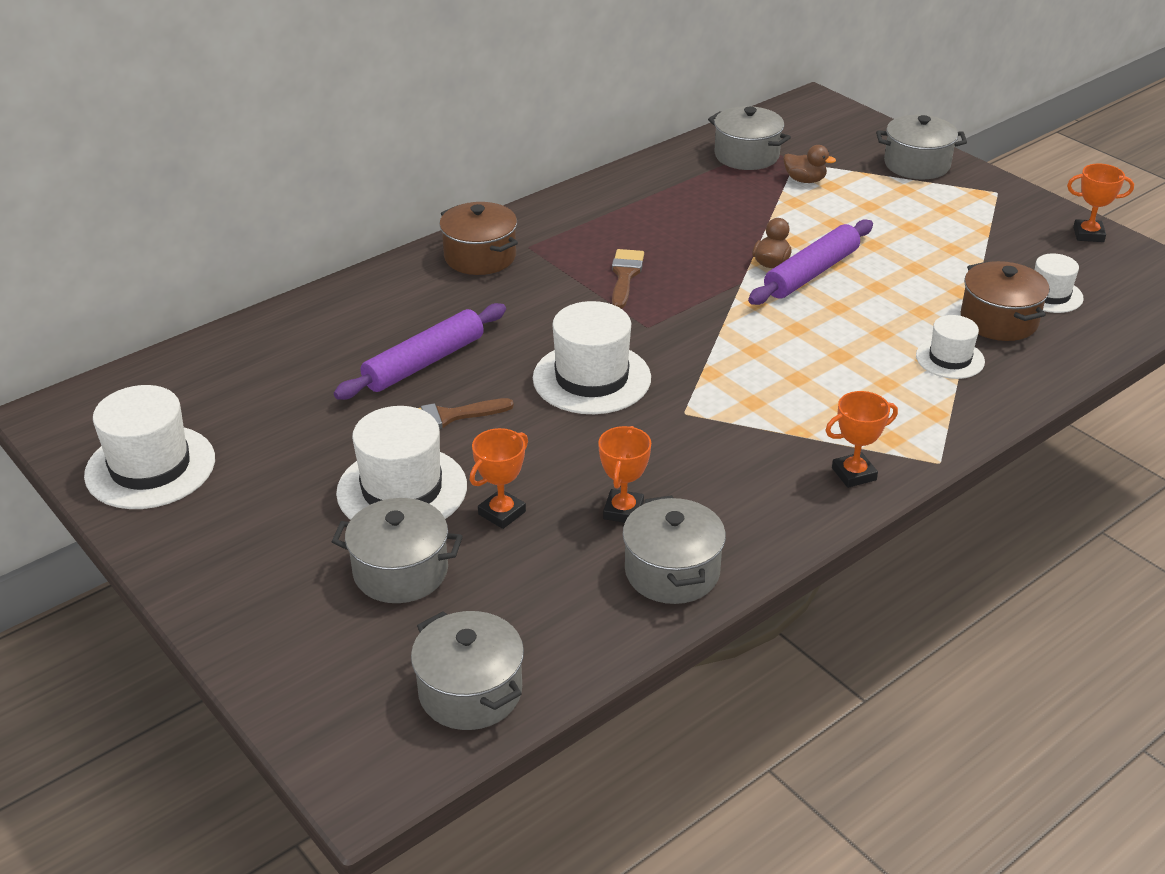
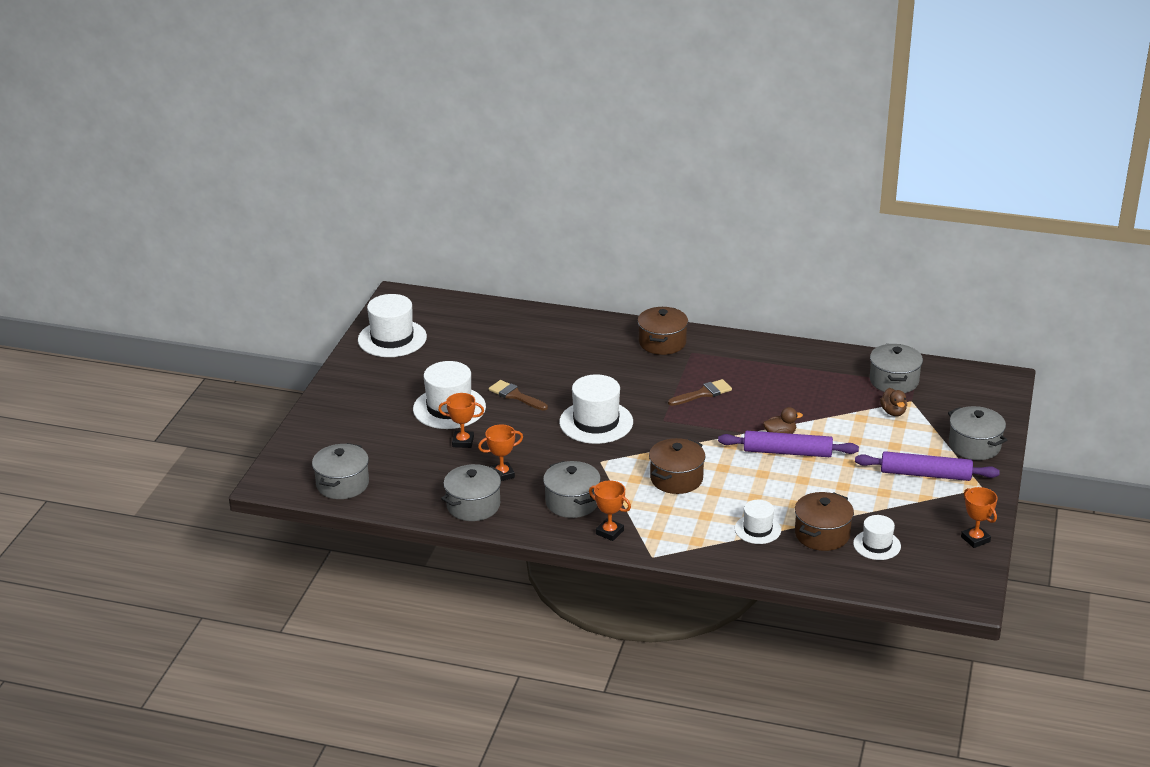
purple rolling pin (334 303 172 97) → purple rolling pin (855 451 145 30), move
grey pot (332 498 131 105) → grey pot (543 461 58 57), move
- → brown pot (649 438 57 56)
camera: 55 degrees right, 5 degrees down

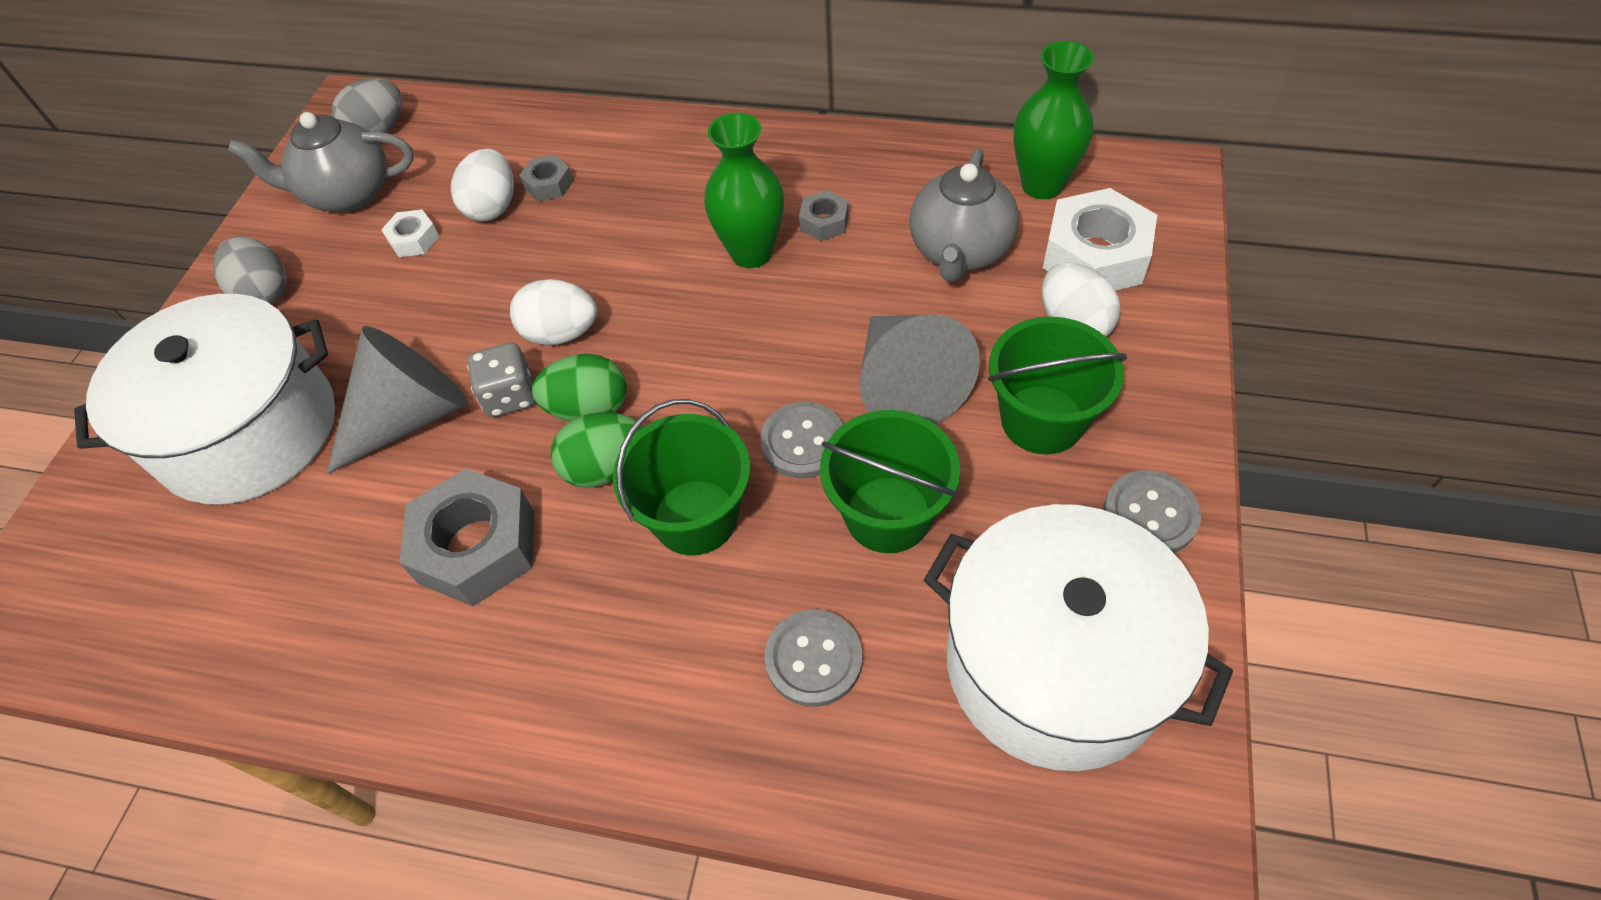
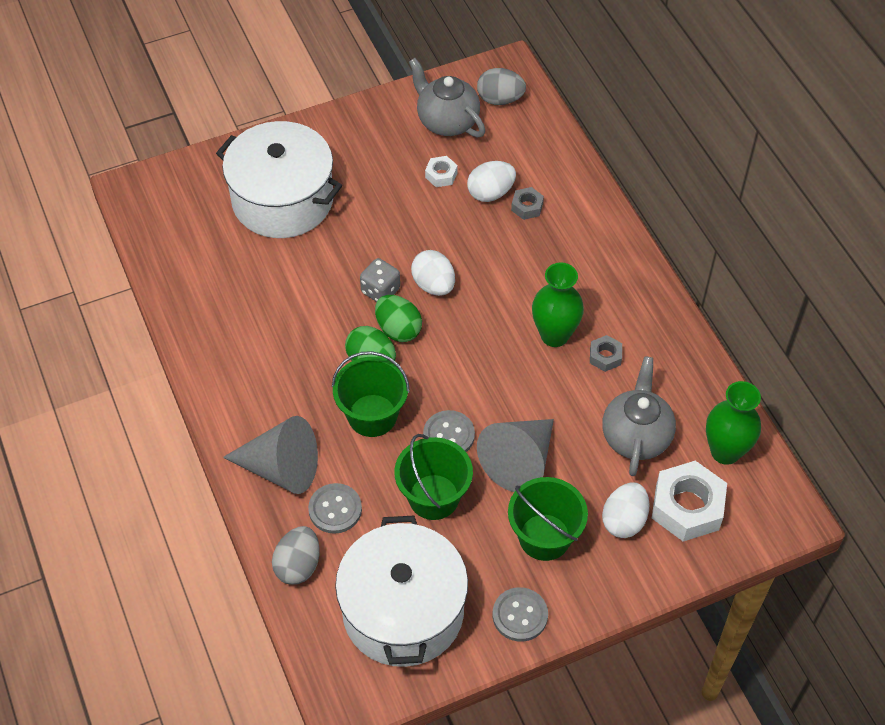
grey teapot (909 148 110 134) → grey teapot (602 356 74 120), 120 degrees clockwise
grey egg (213 236 74 68) → grey egg (272 526 48 59), move
grey cone (327 326 141 148) → grey cone (223 416 95 78), move
grey nut (399 468 135 138) → -
camera: 50 degrees right, 0 degrees up

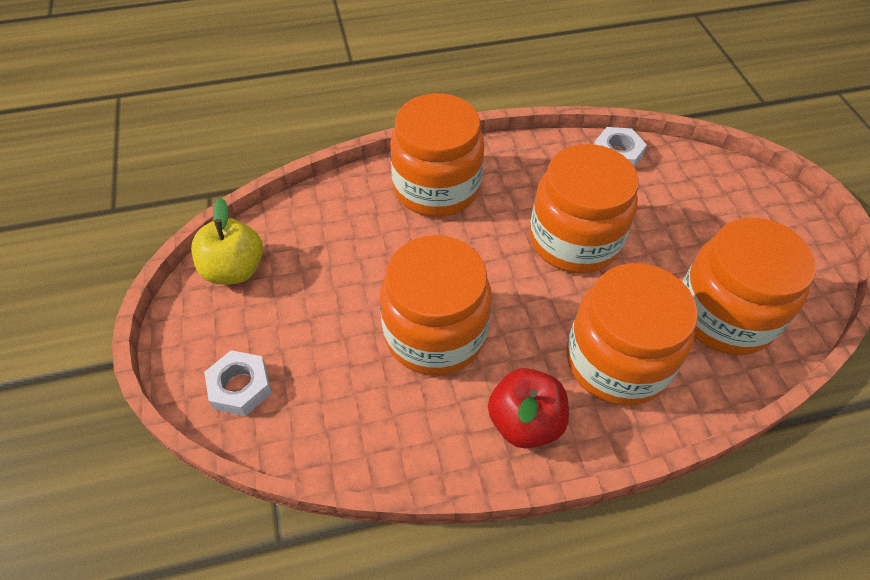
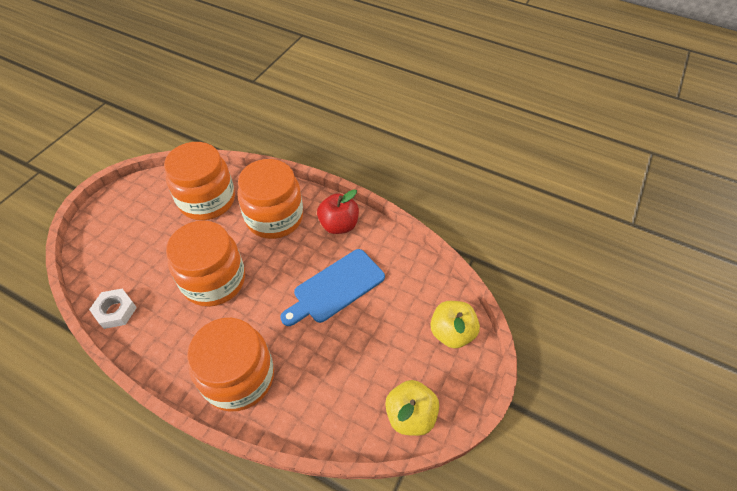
orange jar (380 235 112 140) → blue cutting board (281 249 104 77)
white nut (204 350 68 66) → yellow apple (430 301 50 47)
camera: 140 degrees left, 0 degrees up

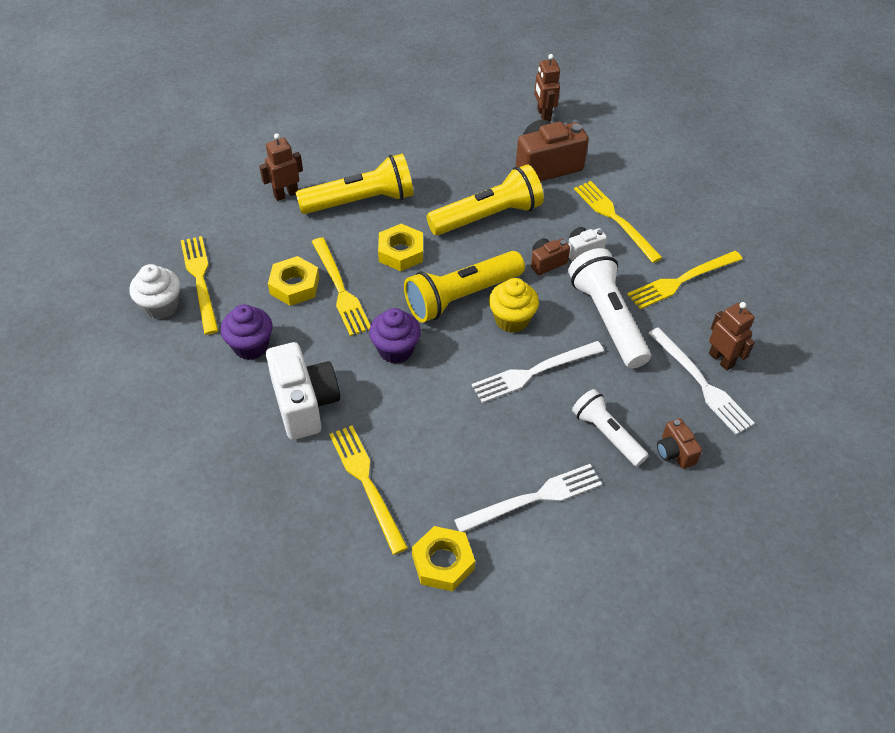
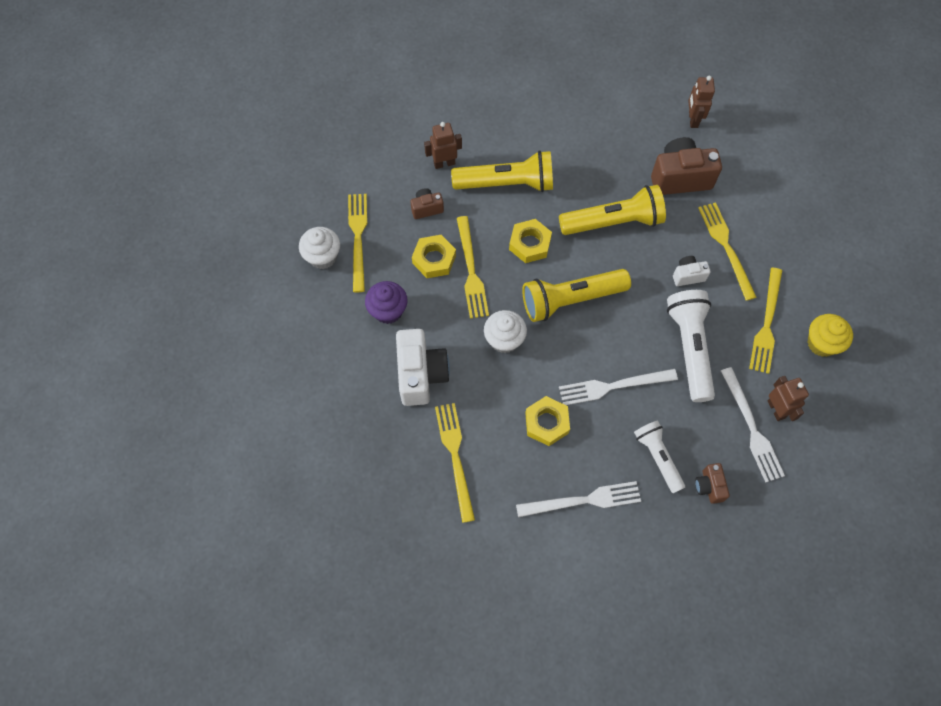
brown camera (531 238 39 37) → brown camera (410 188 34 31), move
yellow fork (627 251 115 58) → yellow fork (749 267 33 107), 60 degrees counterclockwise
yellow cupcake (489 278 50 55) → yellow cupcake (808 314 45 43), move
purple cupcake (369 308 52 56) → white cupcake (484 310 43 43)
yellow nut (412 526 63 65) → yellow nut (525 396 45 50), move
camera: 15 degrees right, 15 degrees up

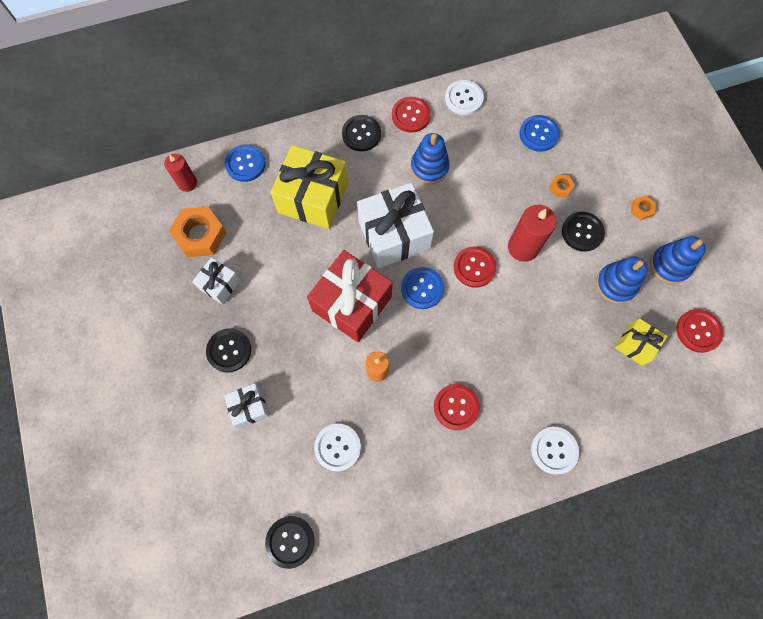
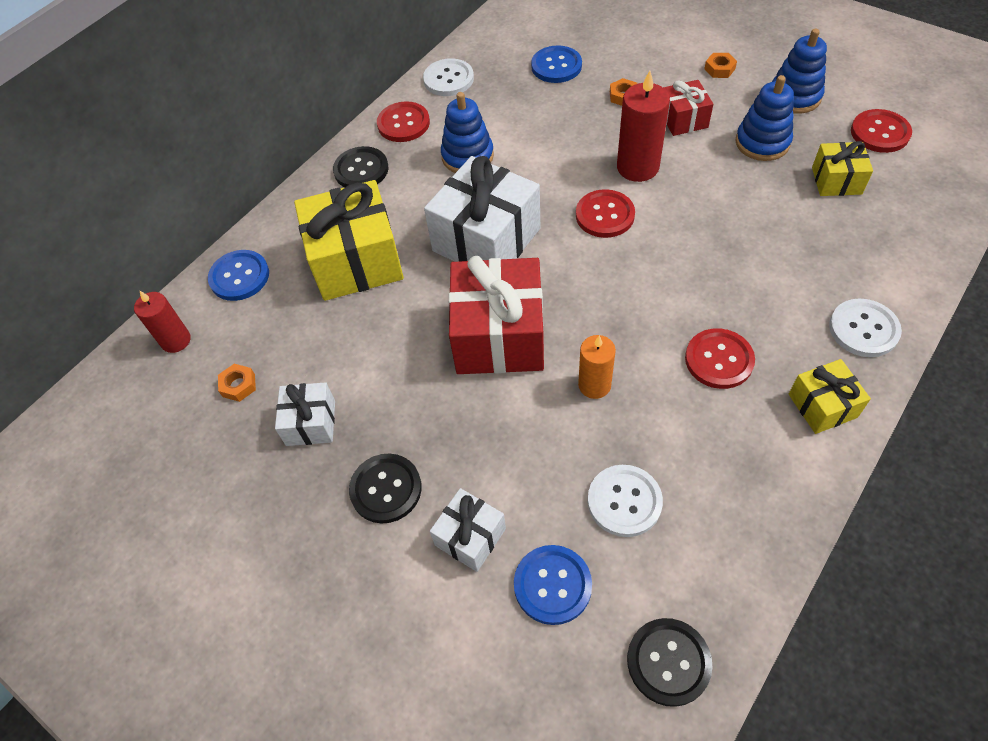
orange nut (169 206 57 51) → orange nut (218 364 38 38), x0.47
black button (562 212 43 40) → red gift (663 80 50 56)
blue button (401 267 43 42) → blue button (514 545 78 80), move
- → yellow gift (789 359 82 75)
camera: 30 degrees left, 15 degrees down

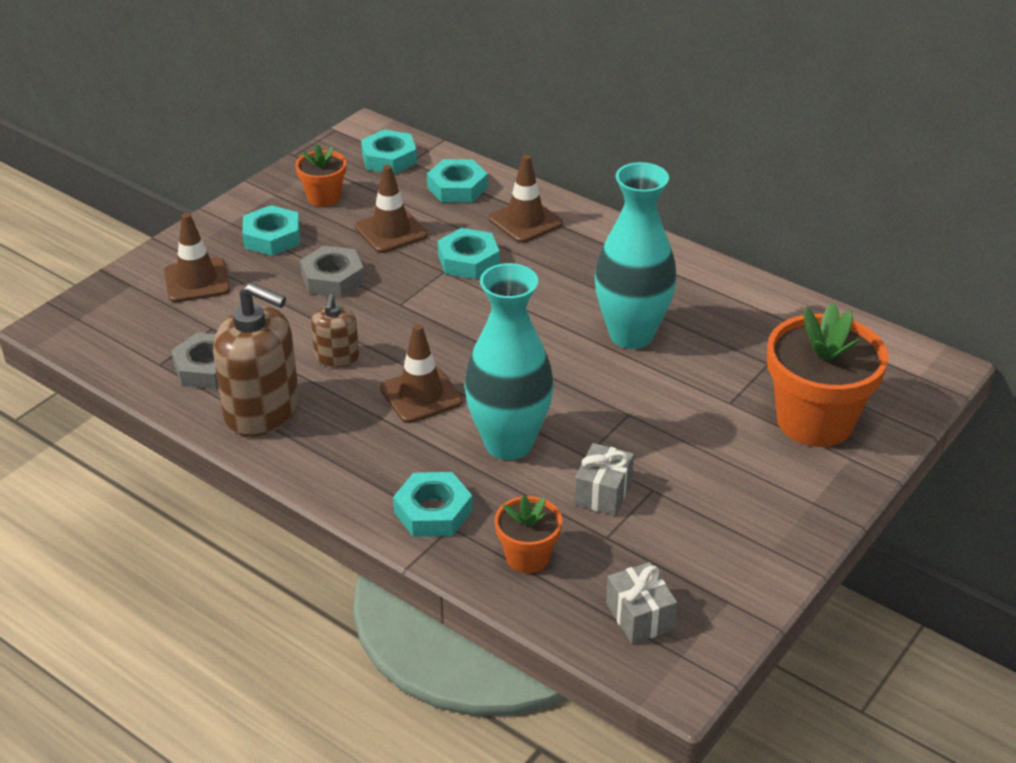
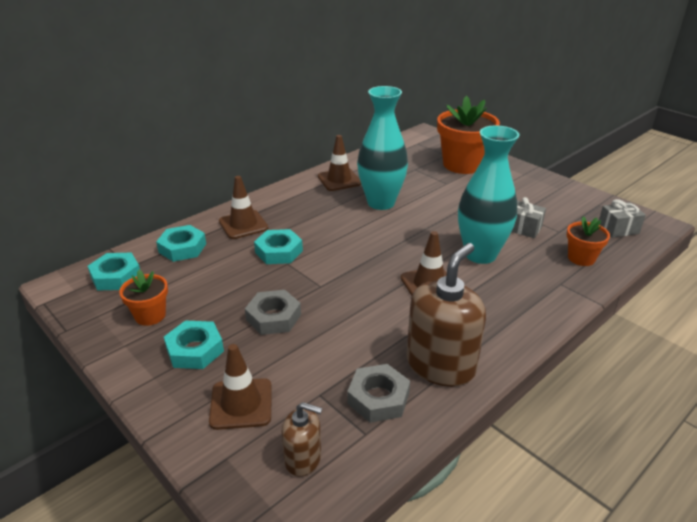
brown traffic cone (355 165 73 88) → brown traffic cone (318 135 43 56), move
brown soap dispenser (311 294 48 74) → brown soap dispenser (281 402 41 75), move
turquoise nut (393 472 79 65) → -
camera: 80 degrees left, 5 degrees down

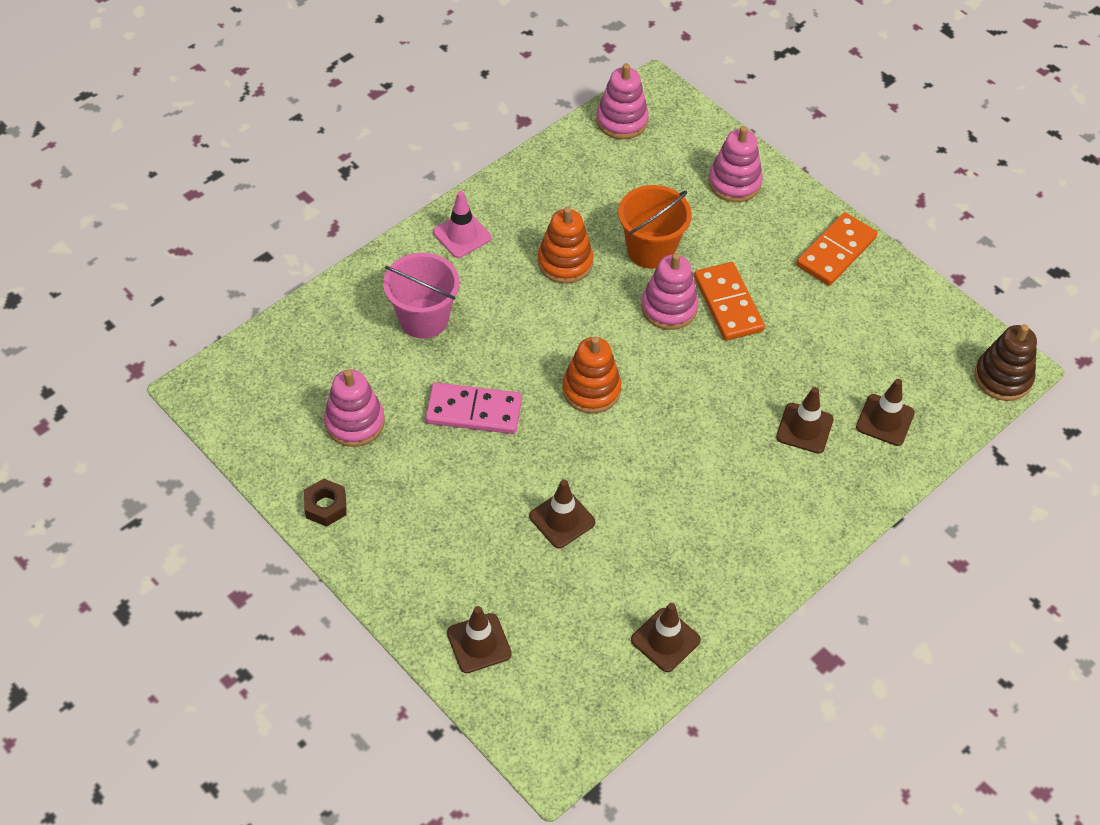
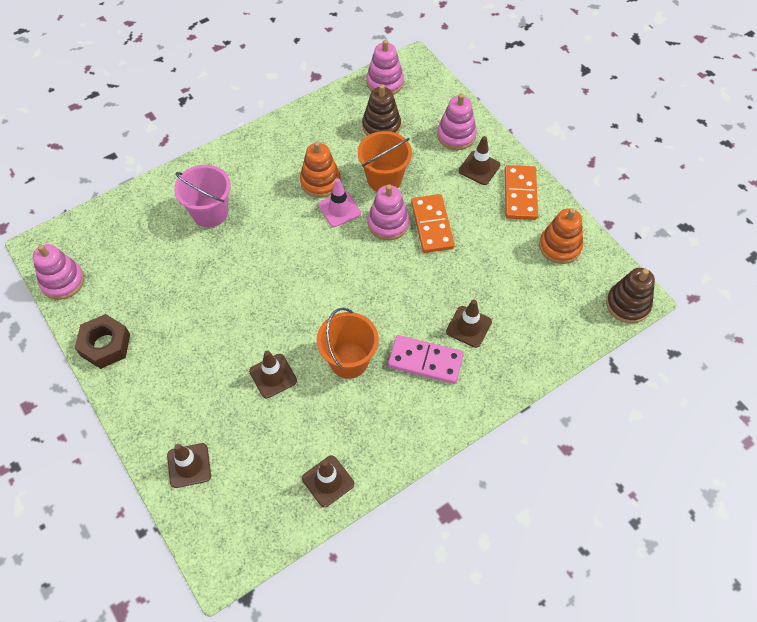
pink traffic cone (433 191 58 67) → pink traffic cone (318 178 43 49), move
orange domino (796 212 82 74) → orange domino (505 165 33 55), 45 degrees counterclockwise
orange stacking toy (562 336 59 78) → orange stacking toy (539 208 44 56), move
pink stacking toy (324 369 61 78) → pink stacking toy (33 244 51 56), move
brown traffic cone (856 379 59 67) → brown traffic cone (459 136 41 49), move
pink domino (426 382 96 52) → pink domino (388 335 76 49), move
brown nut (304 479 43 48) → brown nut (75 314 55 55), x1.53
- → brown stacking toy (362 84 39 52)
- → orange bucket (317 308 62 71)
camera: 10 degrees right, 5 degrees up

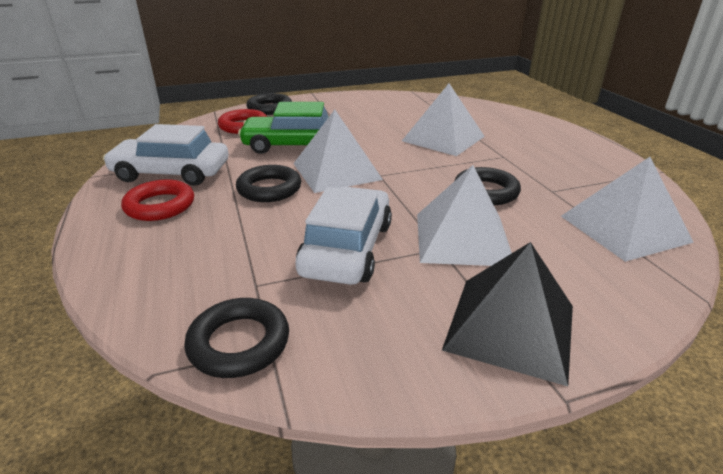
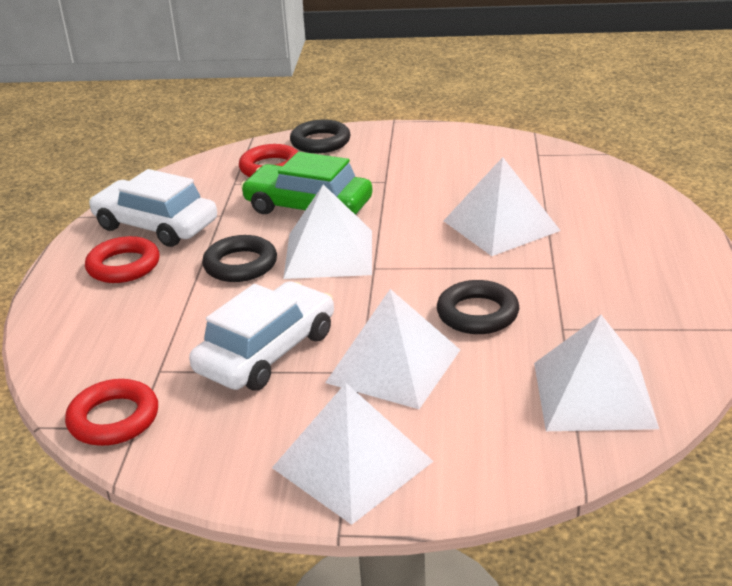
black pyramid (442 242 131 144) → white pyramid (272 383 162 142)
black ring (184 298 105 80) → red ring (65 379 93 67)
camera: 25 degrees right, 0 degrees up

